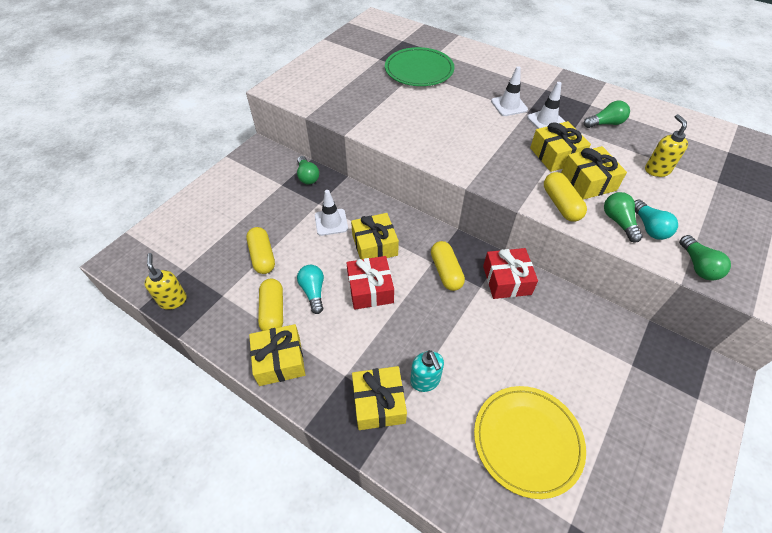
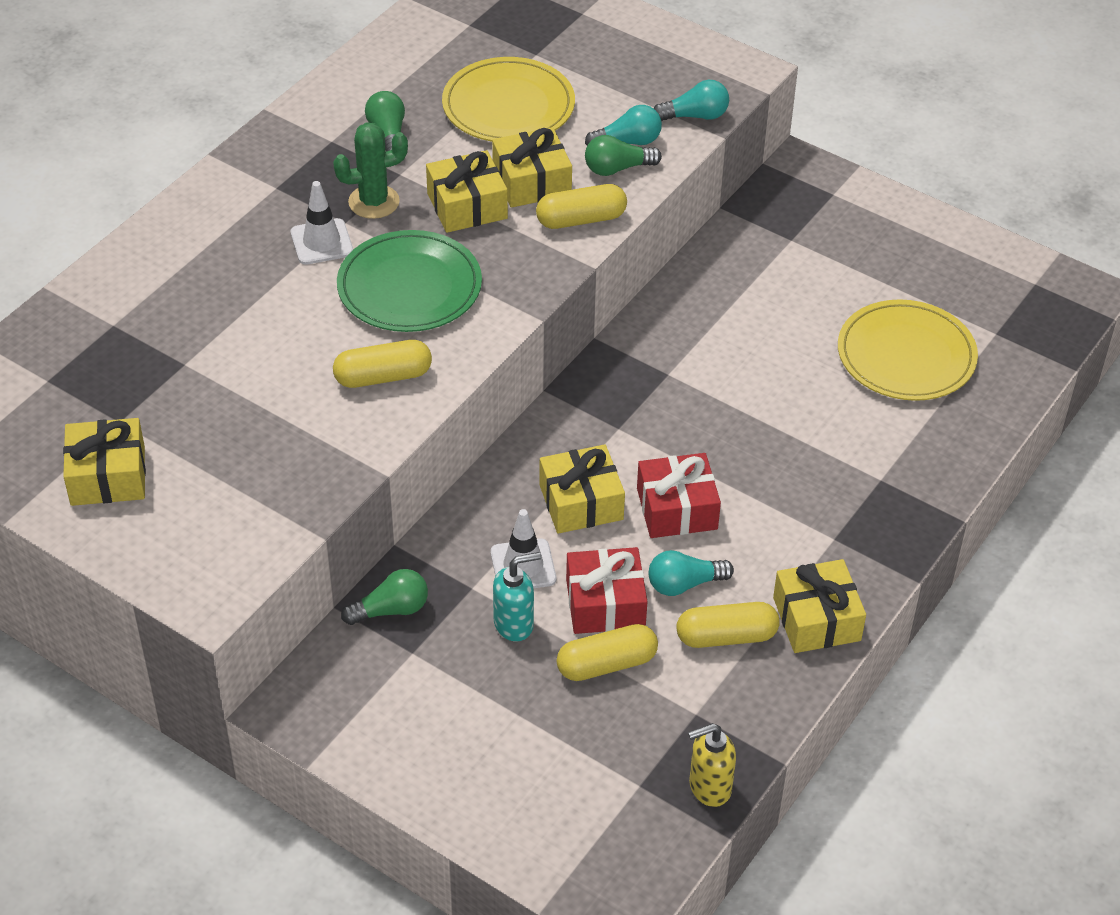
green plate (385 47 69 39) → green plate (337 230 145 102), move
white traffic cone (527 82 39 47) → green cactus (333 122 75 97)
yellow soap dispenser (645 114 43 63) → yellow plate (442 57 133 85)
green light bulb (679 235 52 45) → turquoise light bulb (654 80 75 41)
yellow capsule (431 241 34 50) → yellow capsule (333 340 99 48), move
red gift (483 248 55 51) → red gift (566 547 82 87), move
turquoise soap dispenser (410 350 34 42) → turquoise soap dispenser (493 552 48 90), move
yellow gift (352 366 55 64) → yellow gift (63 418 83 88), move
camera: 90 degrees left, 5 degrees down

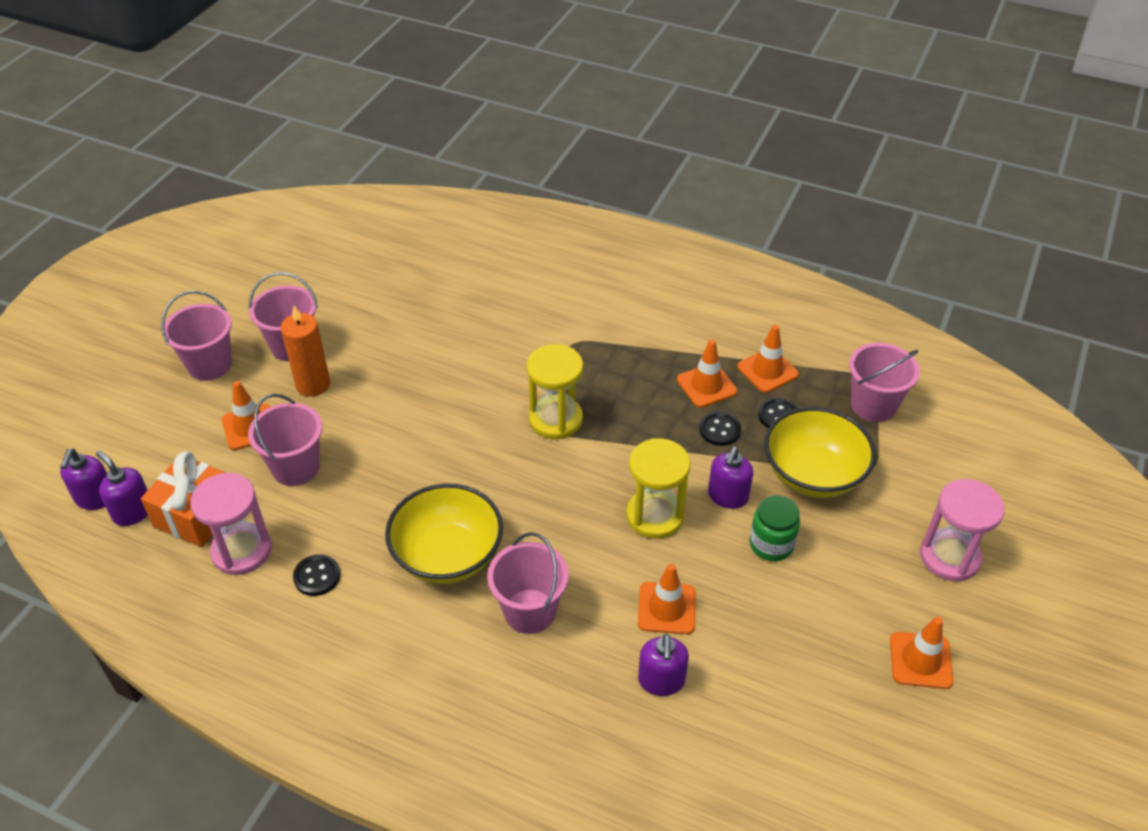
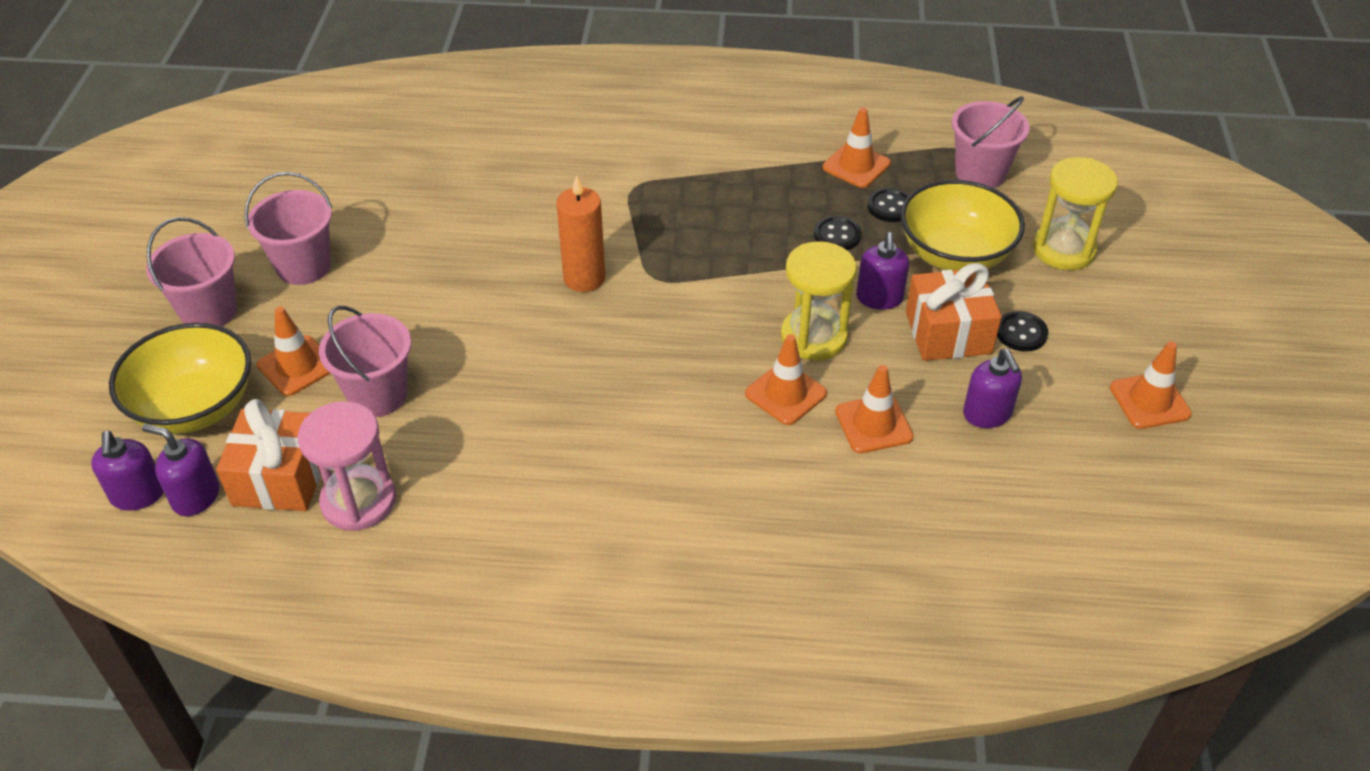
orange candle (281 306 49 91) → orange candle (556 175 49 117), move
orange traffic cone (677 340 60 68) → orange traffic cone (745 334 82 91), move
yellow hourglass (526 344 57 95) → yellow hourglass (1033 157 85 113), move
pink hourglass (920 479 84 102) → -
yellow bowl (385 484 118 100) → yellow bowl (109 323 142 111), move
green jar (750 495 50 66) → orange gift (906 263 96 98)
pink bucket (487 532 82 102) → -
black button (293 554 47 42) → black button (997 311 51 41), move
purple soap dispenser (638 634 51 62) → purple soap dispenser (963 349 59 79), move
camera: 20 degrees left, 0 degrees up

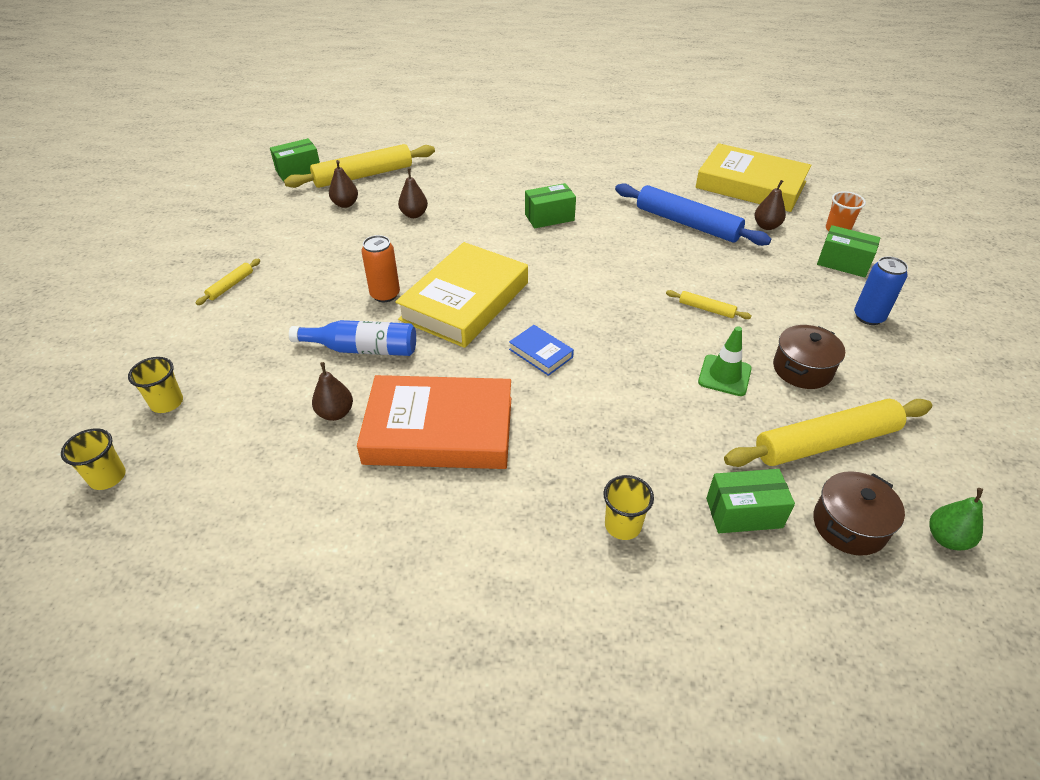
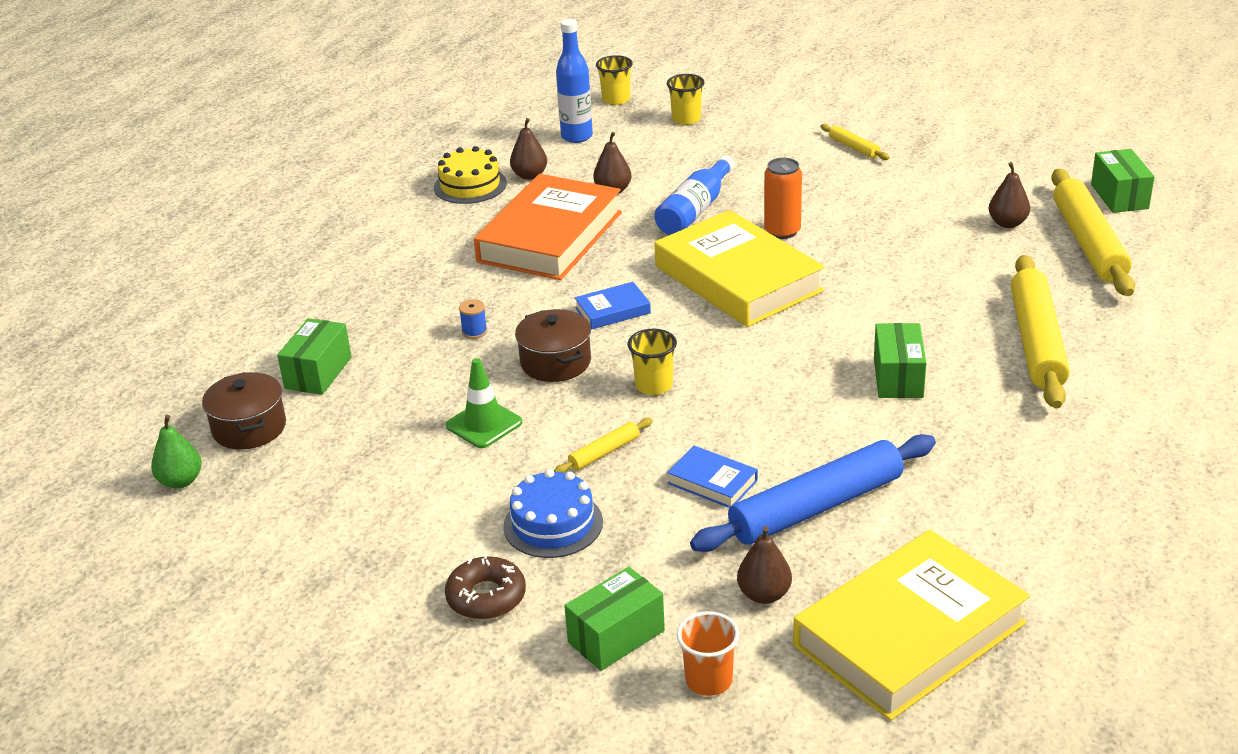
brown pear (398 169 30 49) → brown pear (510 118 37 62), move
blue can (854 256 54 69) → brown donut (445 554 81 66)
brown pot (773 325 72 64) → brown pot (515 309 76 73), move
yellow rolling pin (724 399 208 68) → yellow rolling pin (1011 255 59 154), move
yellow cup (603 475 51 65) → yellow cup (628 329 49 66), move
- → blue bottle (556 19 37 124)
- → yellow cake (434 146 73 58)
- → blue spool (459 299 28 40)
- → blue book (667 446 91 62)
- → blue cake (503 469 100 89)
camera: 115 degrees right, 10 degrees down

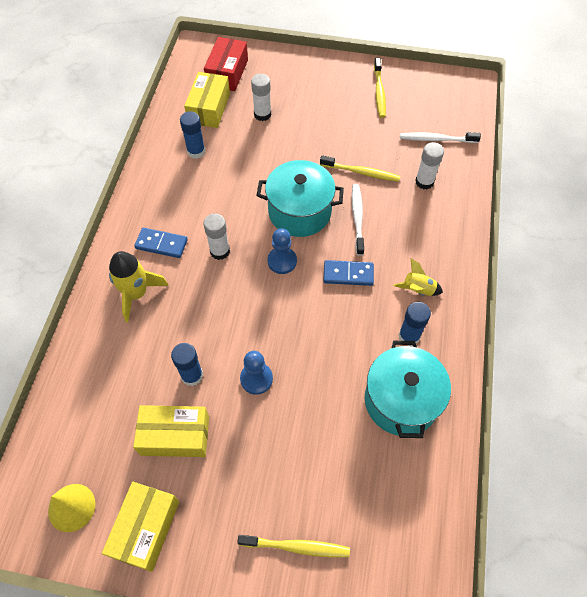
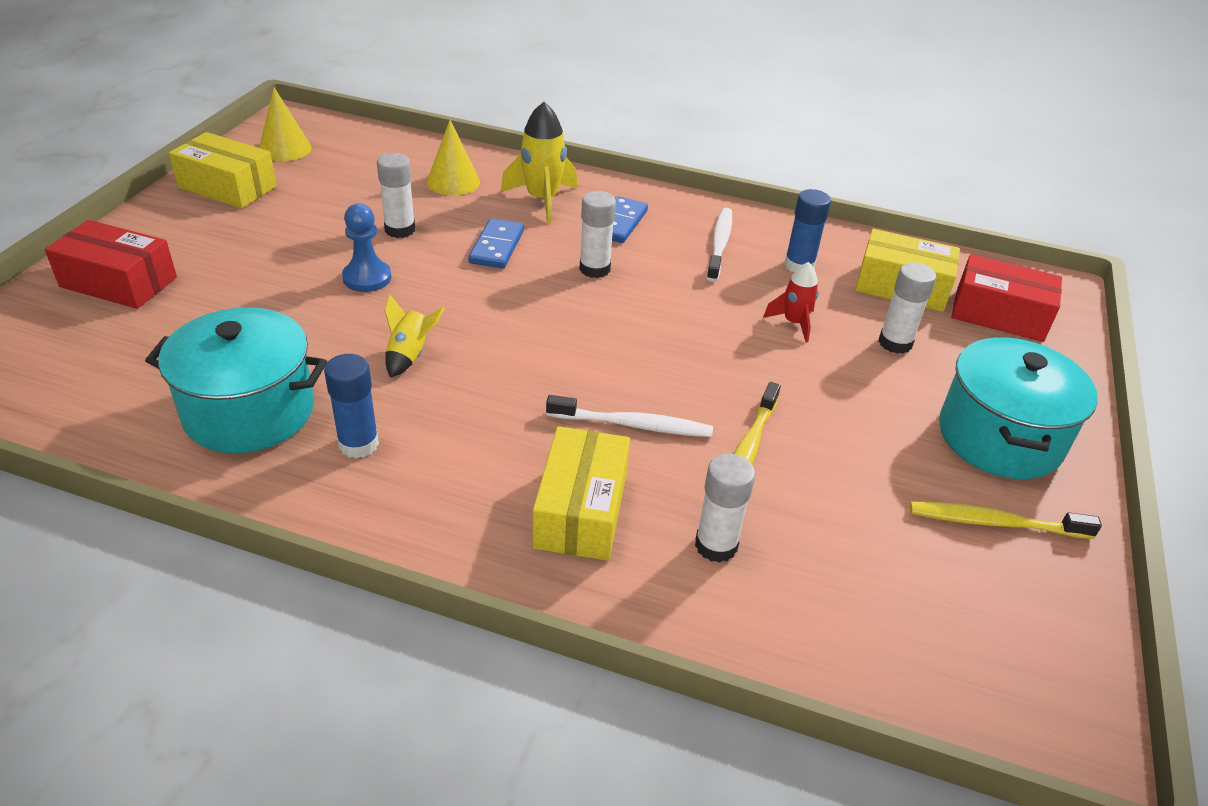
white toothbrush (400 132 81 11) → white toothbrush (707 208 25 74), move
turquoise pot (256 160 88 77) → turquoise pot (939 337 159 142), move
blue pawn (267 228 30 46) → -
yellow rocket (393 258 50 38) → yellow rocket (384 294 61 84), move
blue domino (323 260 51 26) → blue domino (468 218 56 51), move
blue glue stick (171 343 32 43) → white glue stick (377 153 38 85)
yellow box (133 405 76 52) → yellow box (532 426 98 135), move
yellow toothbrush (237 535 113 22) → red box (45 220 132 89)
- → yellow cone (427 120 53 75)
- → red rocket (763 262 56 80)
camera: 95 degrees right, 20 degrees down

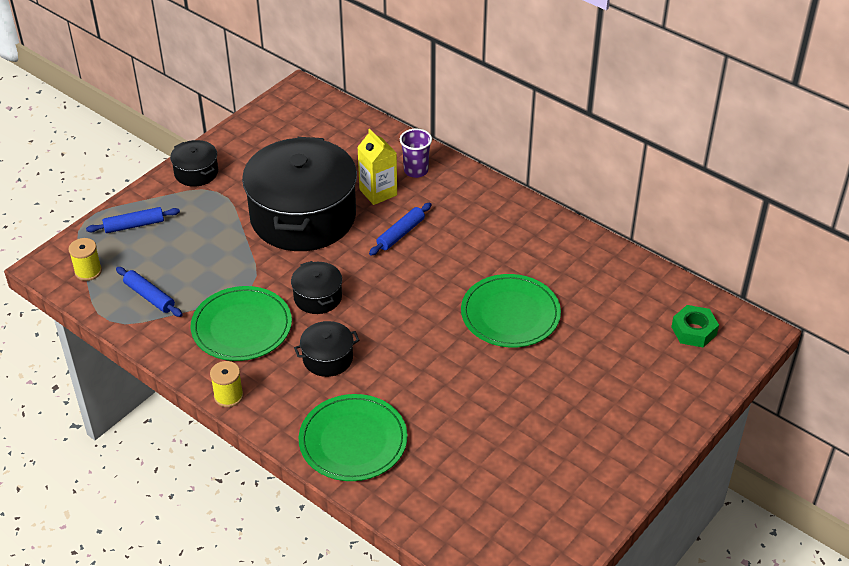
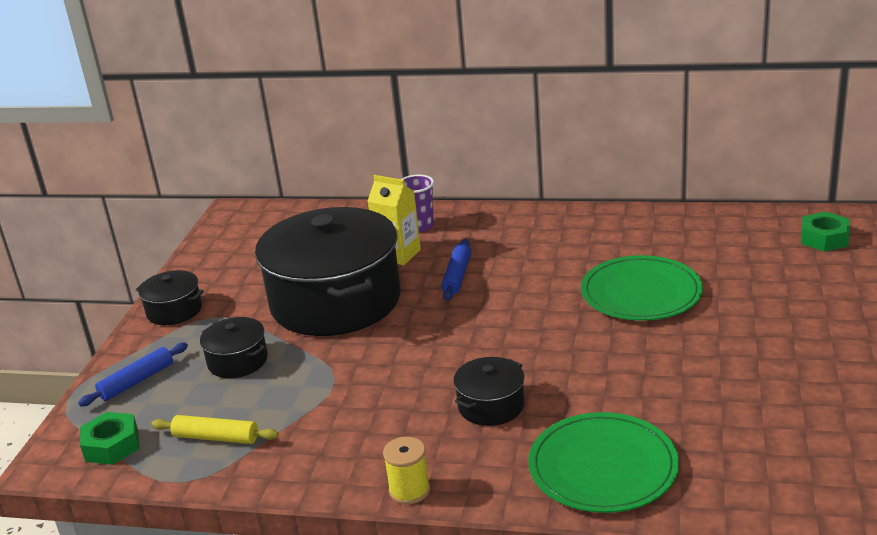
yellow spool (69 238 33 43) → green nut (80 412 59 53)
black pot (291 261 51 53) → black pot (200 317 68 61), move
blue rolling pin (116 267 66 50) → yellow rolling pin (151 415 128 29)
green plate (191 286 101 75) → -
camera: 25 degrees left, 15 degrees down

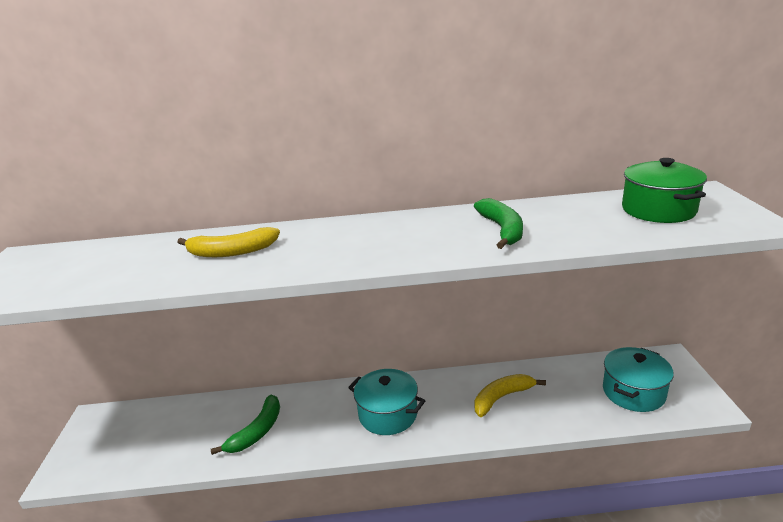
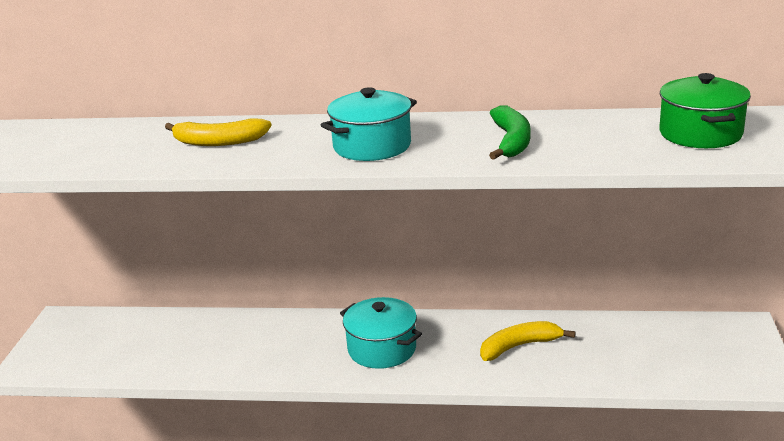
turquoise pot (603 347 71 65) → turquoise pot (321 87 96 74), move
green banana (211 395 69 60) → -
camera: 10 degrees right, 0 degrees up

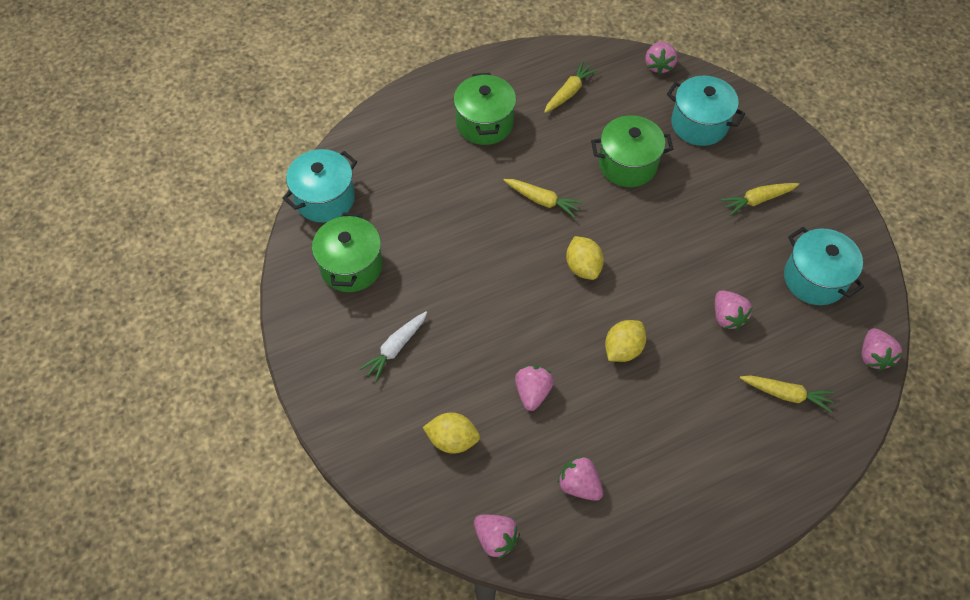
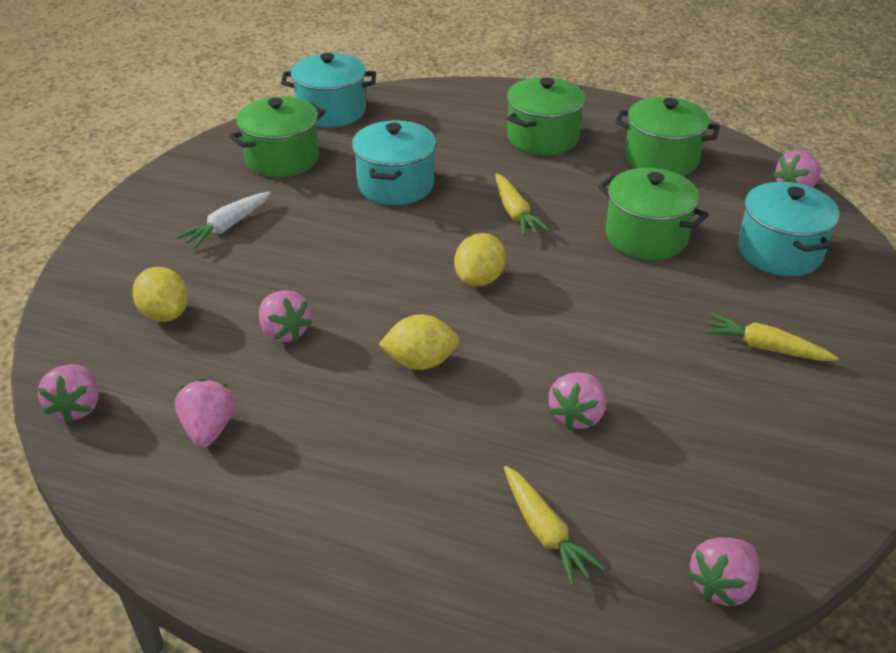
yellow carrot (544 61 54 52) → green pot (615 97 105 79)
turquoise pot (784 227 80 78) → turquoise pot (352 120 84 85), move
white carrot (359 311 68 71) → white carrot (177 192 93 56), 45 degrees counterclockwise
pink strawberry (515 365 39 46) → pink strawberry (259 290 53 52), 90 degrees clockwise
camera: 45 degrees right, 20 degrees down

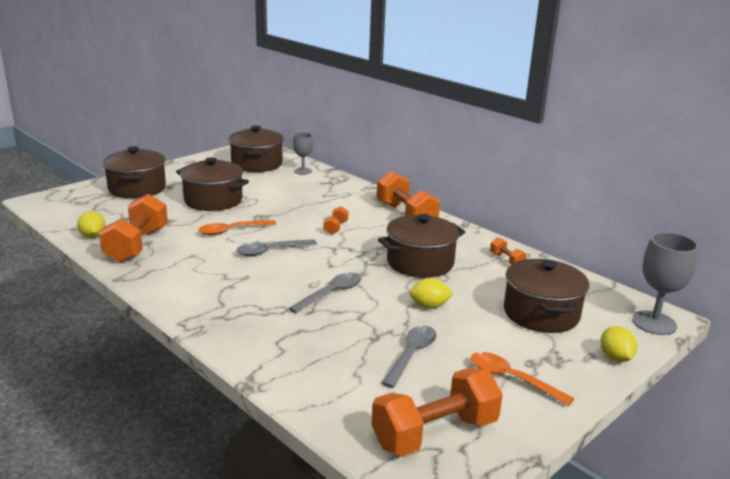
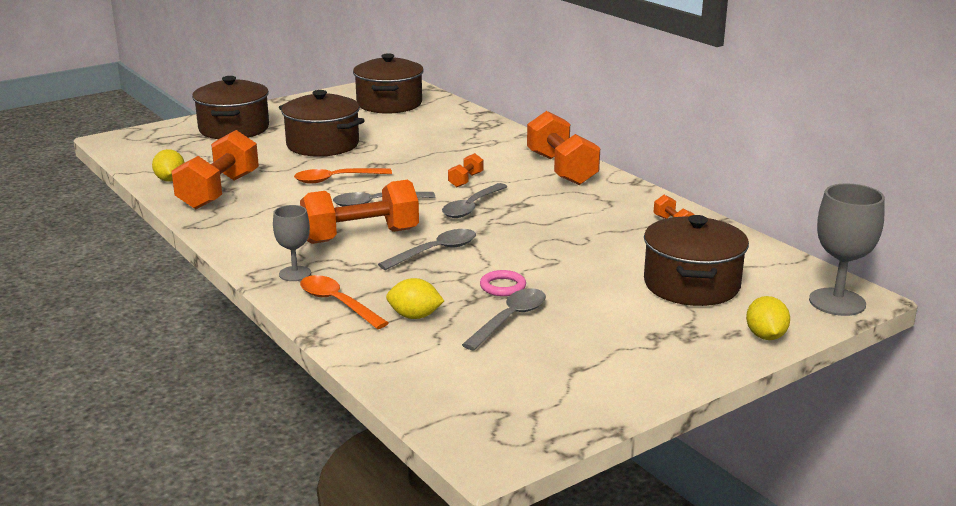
grey goblet (293 132 20 43) → grey goblet (273 205 38 76), move
brown pot (378 214 87 64) → -
yellow lemon (409 278 44 31) → yellow lemon (386 278 58 41), move
orange spoon (471 352 103 54) → orange spoon (300 275 89 54), move
orange dumbbell (371 367 132 89) → orange dumbbell (300 180 119 64), move
- → grey spoon (442 183 66 35)
- → pink ring (480 270 46 26)
camera: 10 degrees right, 0 degrees up

